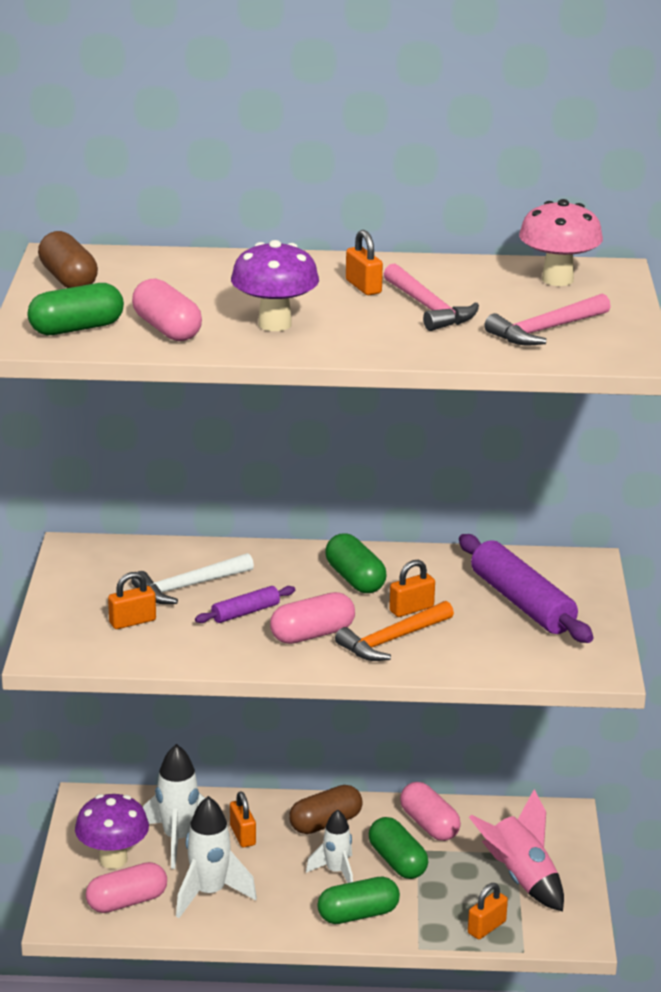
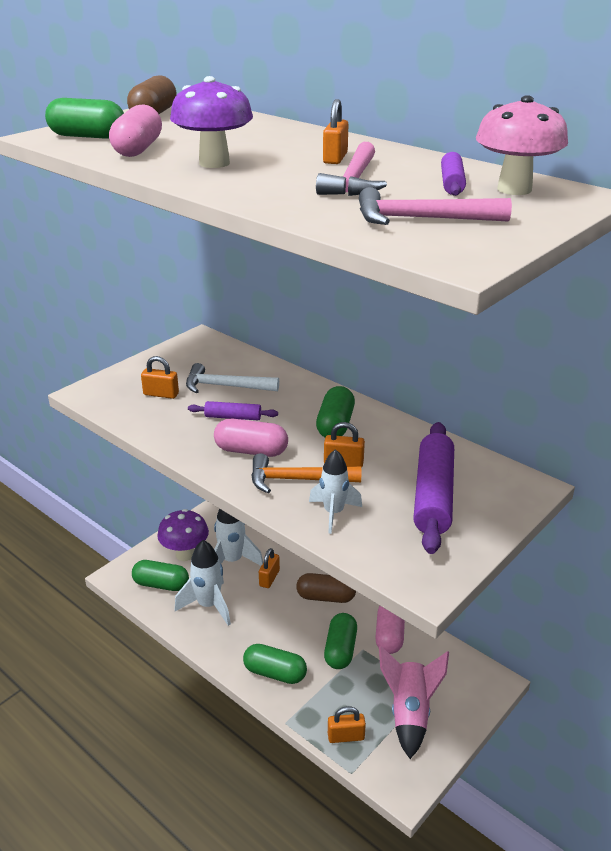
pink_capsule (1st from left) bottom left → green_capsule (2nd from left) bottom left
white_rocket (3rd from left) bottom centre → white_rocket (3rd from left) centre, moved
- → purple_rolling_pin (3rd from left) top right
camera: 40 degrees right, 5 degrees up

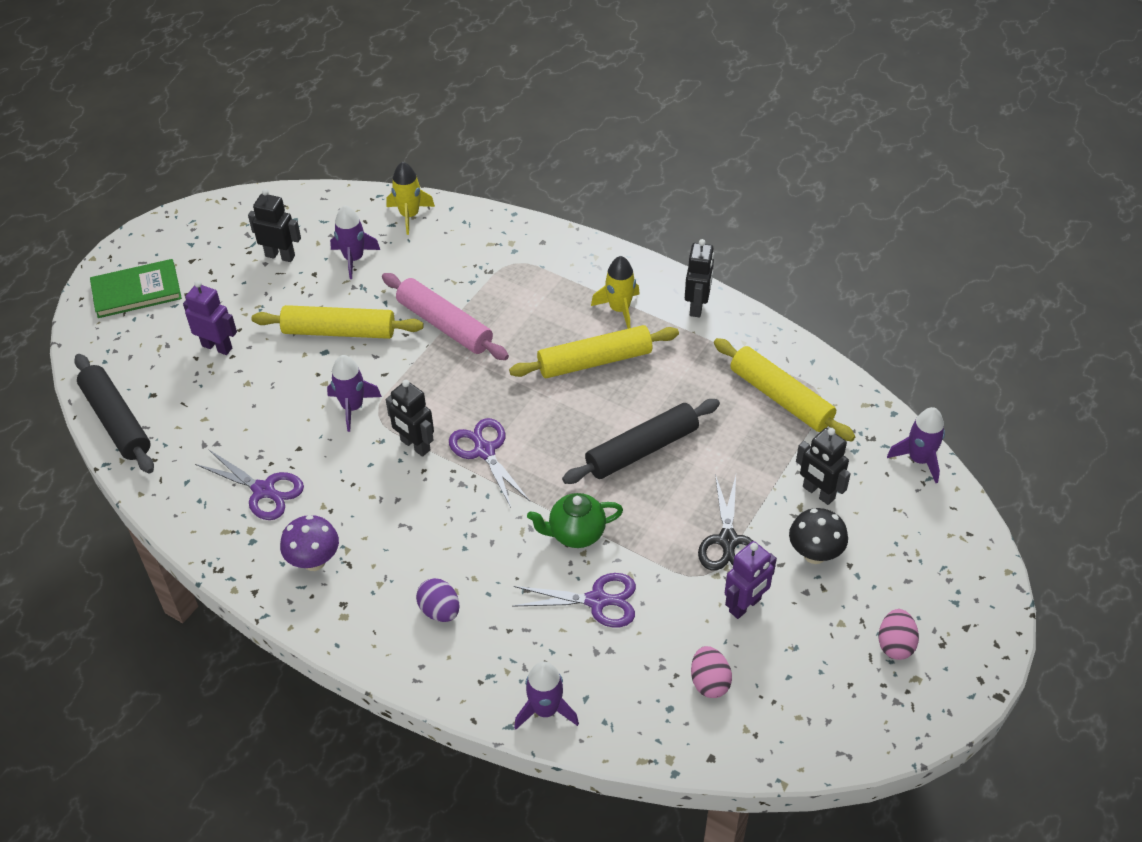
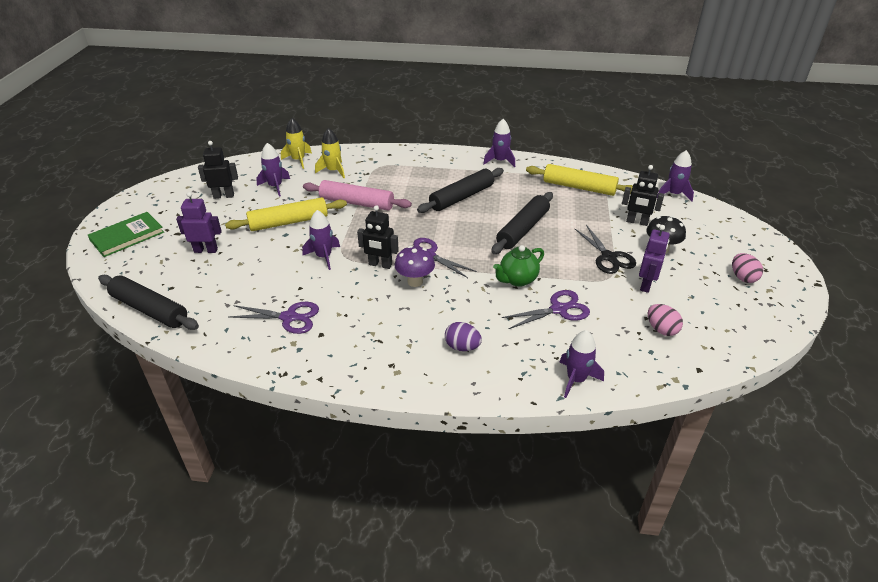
yellow_rocket (2nd from left) centre → yellow_rocket (2nd from left) top centre, moved
purple_mushroom middle left → purple_mushroom centre, moved
yellow_rolling_pin (2nd from left) centre → black_rolling_pin (2nd from left) top centre
black_robot (3rd from left) top centre → purple_rocket (3rd from left) top centre
camera: 25 degrees left, 10 degrees down

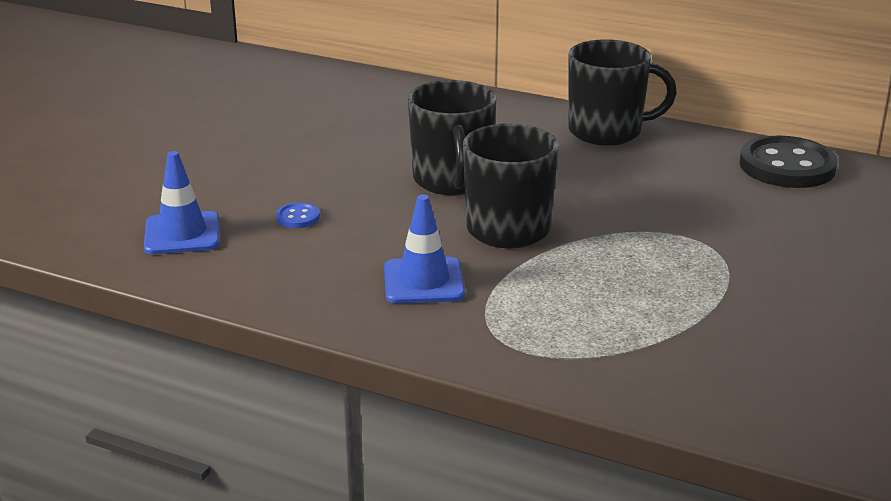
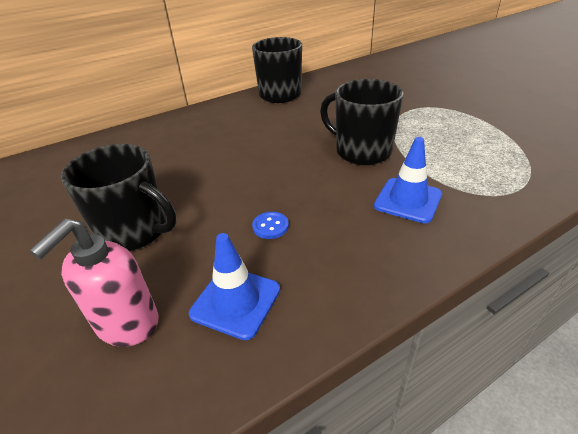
- → pink_soap_dispenser middle left
black_mug (1st from left) top centre → black_mug (1st from left) middle left, moved
black_button top right → -
camera: 55 degrees left, 10 degrees up

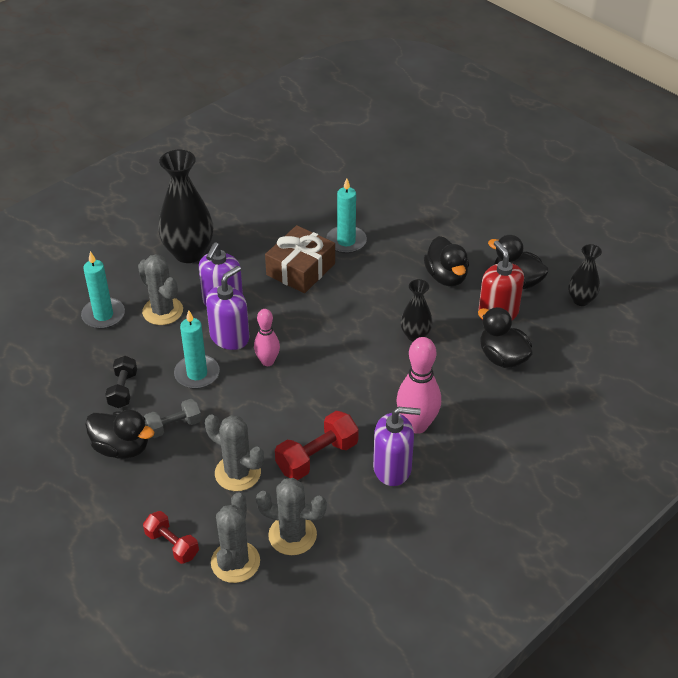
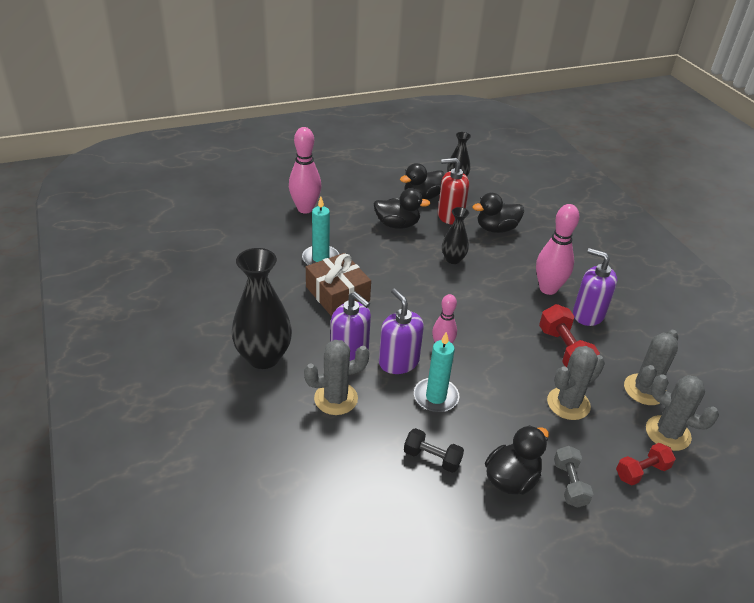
- → pink_bowling_pin (1st from left) top centre
grey_dumbbell middle left → grey_dumbbell bottom right, moved
purple_soap_dispenser (3rd from left) centre → purple_soap_dispenser (3rd from left) middle right, 75 degrees counterclockwise
turquoise_candle (1st from left) middle left → -
camera: 70 degrees left, 5 degrees down

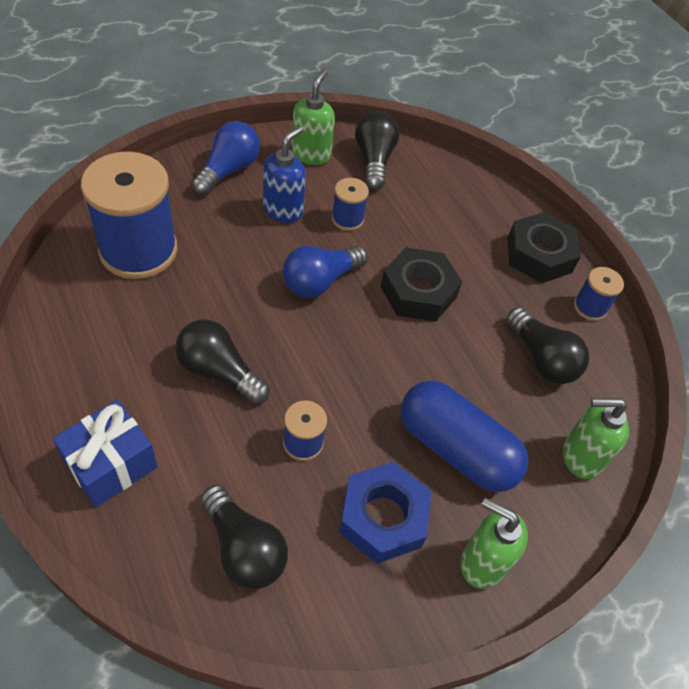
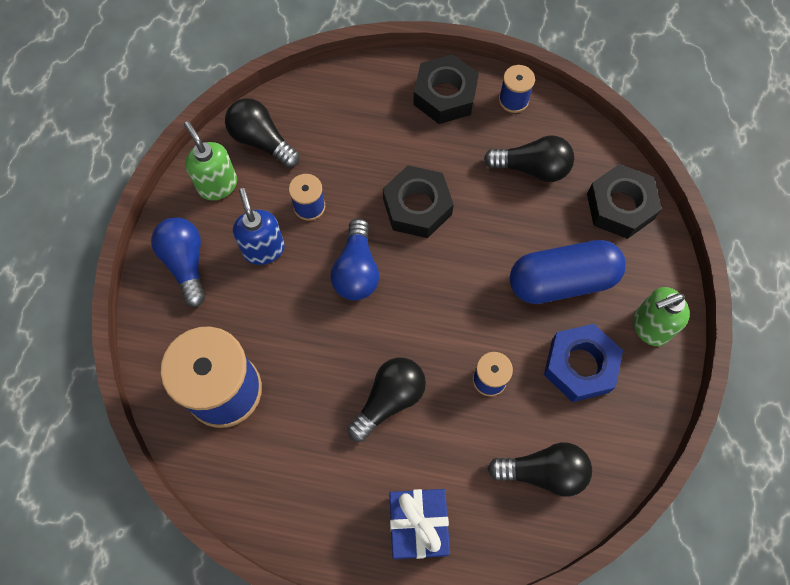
black_light_bulb (1st from left in the first image) middle left → black_light_bulb (2nd from left) bottom centre, 150 degrees clockwise
green_soap_dispenser (3rd from left) middle right → black_nut (3rd from left) middle right
camera: 45 degrees left, 15 degrees up

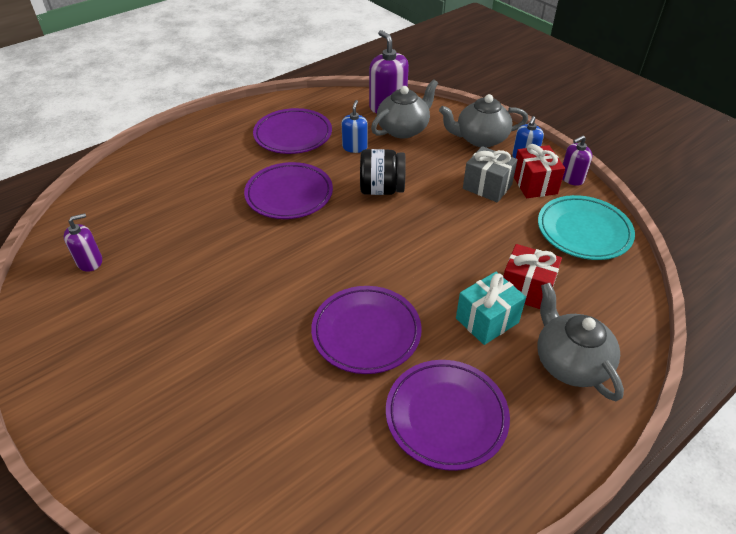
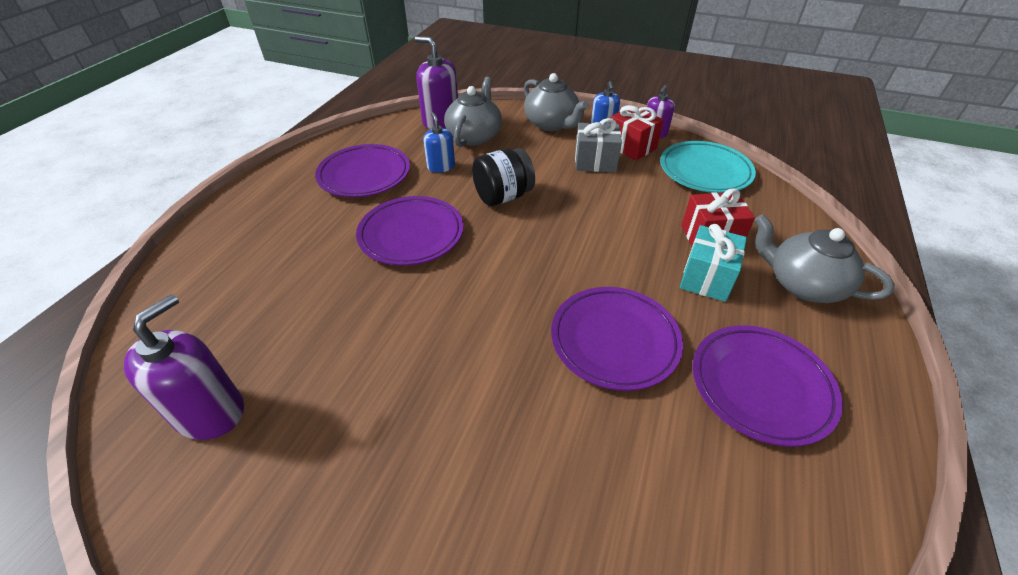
purple_soap_dispenser (1st from left) middle left, x1.67
grey_teapot (2nd from left) top centre, 90 degrees counterclockwise
camera: 30 degrees left, 0 degrees up

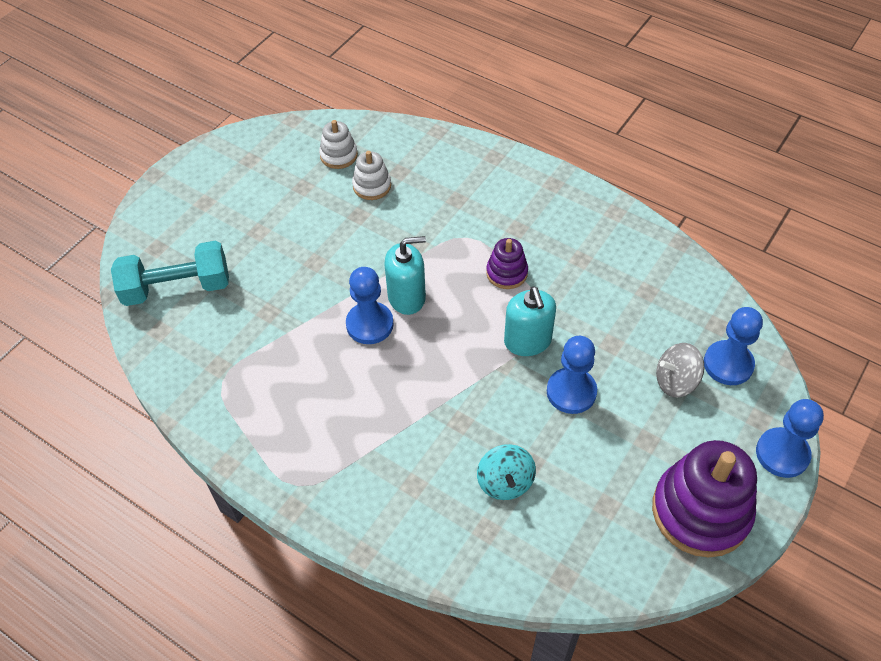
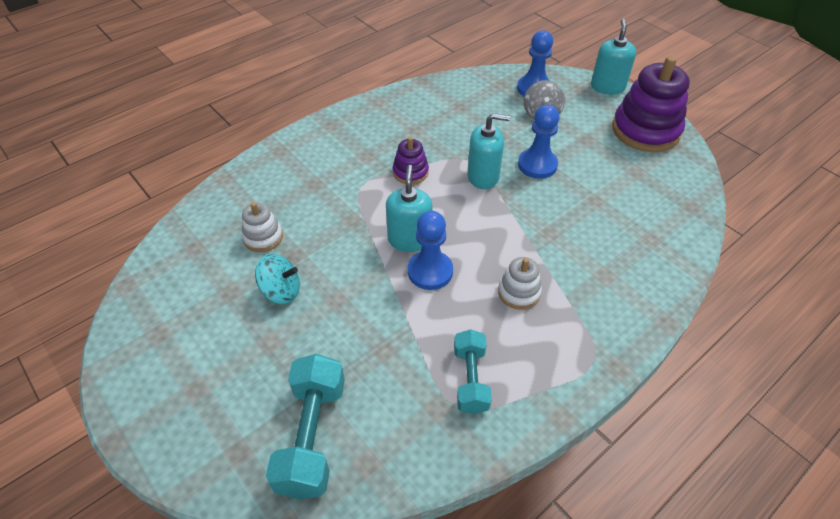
turquoise_spinning_top bottom centre → turquoise_spinning_top middle left, moved
- → turquoise_dumbbell (2nd from left) bottom centre
white_stacking_toy (1st from left in the first image) top centre → white_stacking_toy (2nd from left) centre, moved
blue_pawn (4th from left) middle right → turquoise_soap_dispenser (3rd from left) top right
camera: 75 degrees left, 5 degrees down

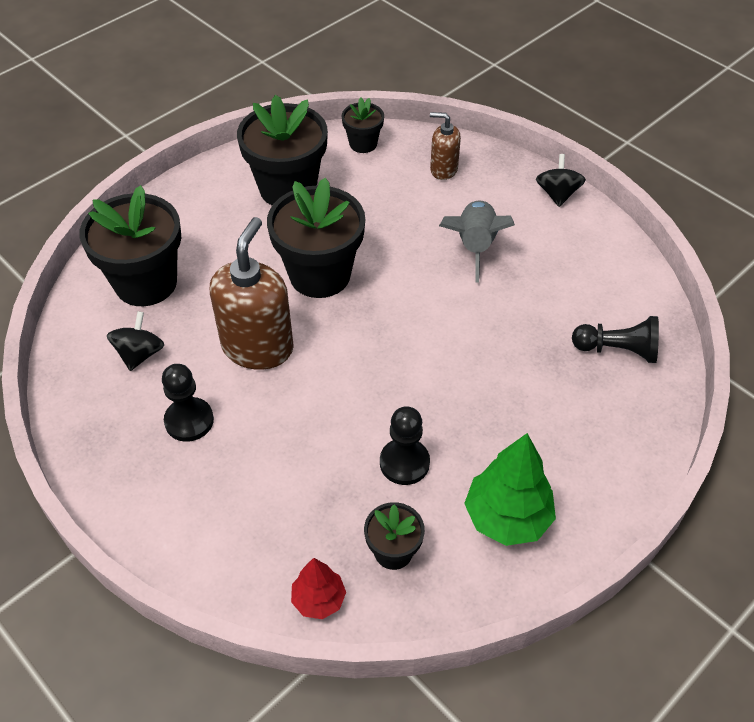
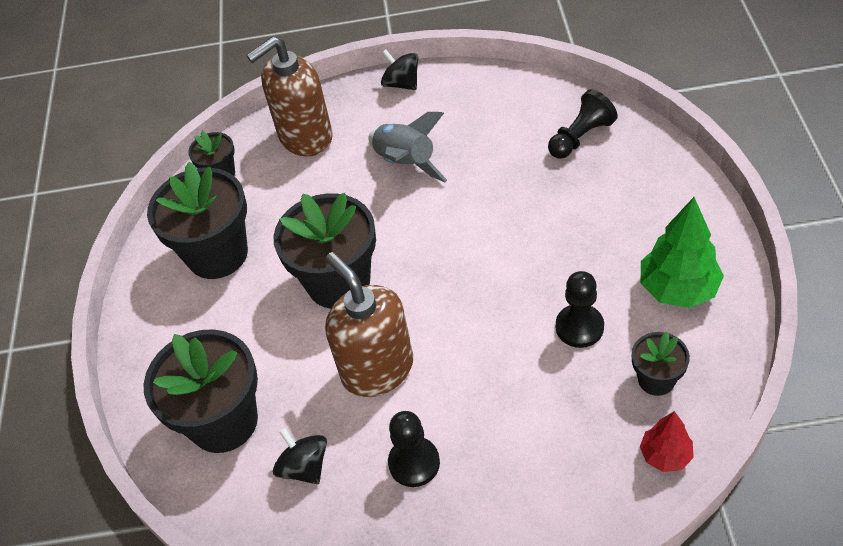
brown_soap_dispenser (2nd from left in the first image) top centre → brown_soap_dispenser (1st from left) top centre, x1.86
camera: 45 degrees left, 0 degrees up

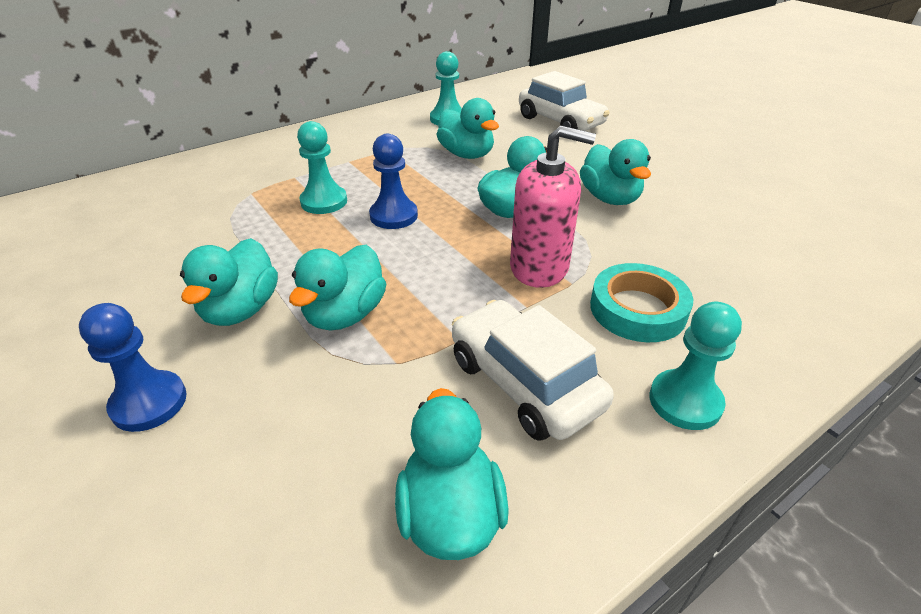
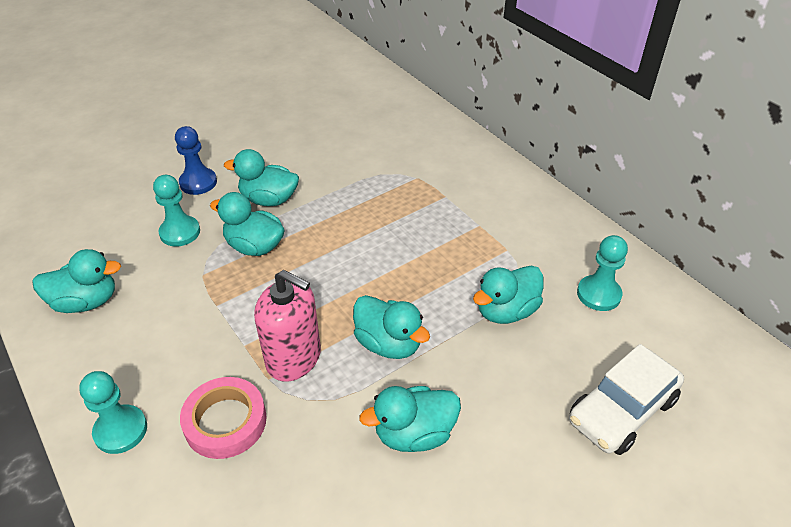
turquoise_pawn (1st from left in the first image) top centre → turquoise_pawn (2nd from left) middle left, moved
turquoise_tape middle right → pink_tape bottom left
pink_soap_dispenser centre, 75 degrees counterclockwise
blue_pawn (2nd from left) top centre → -
white_car (1st from left) centre → -
camera: 90 degrees right, 5 degrees up

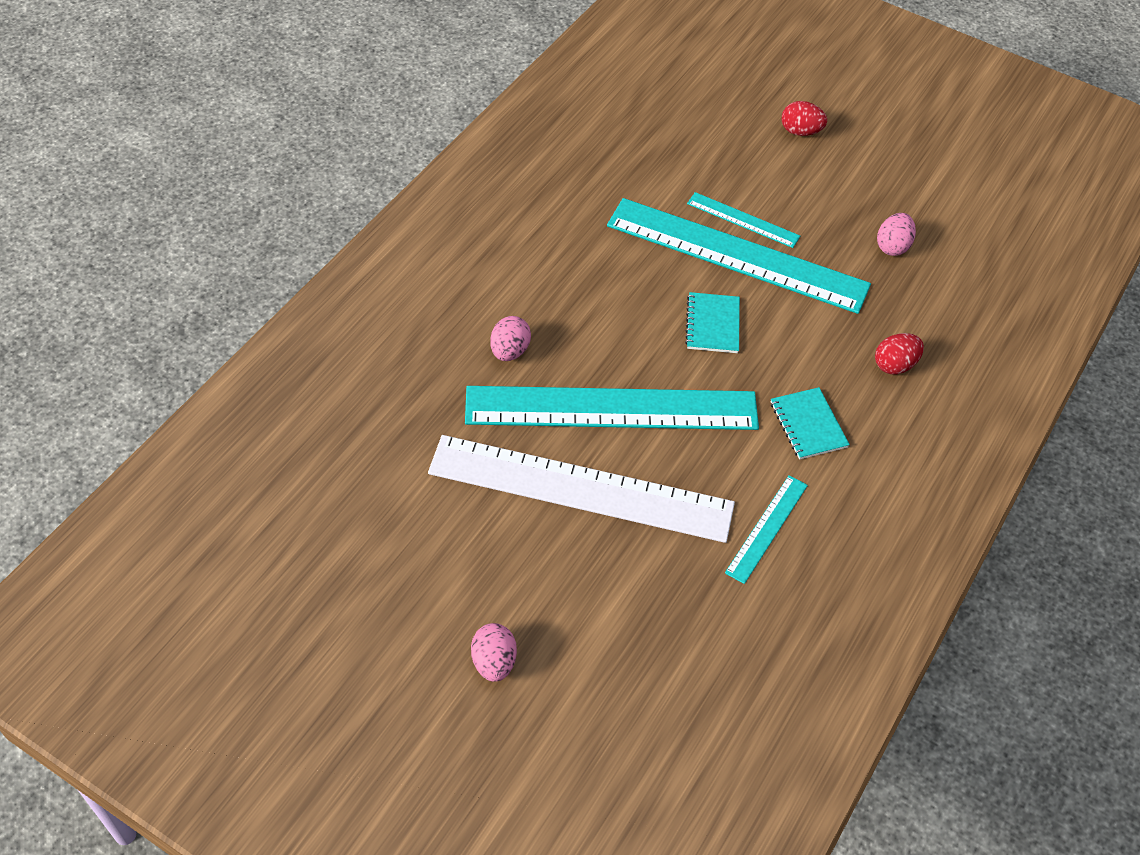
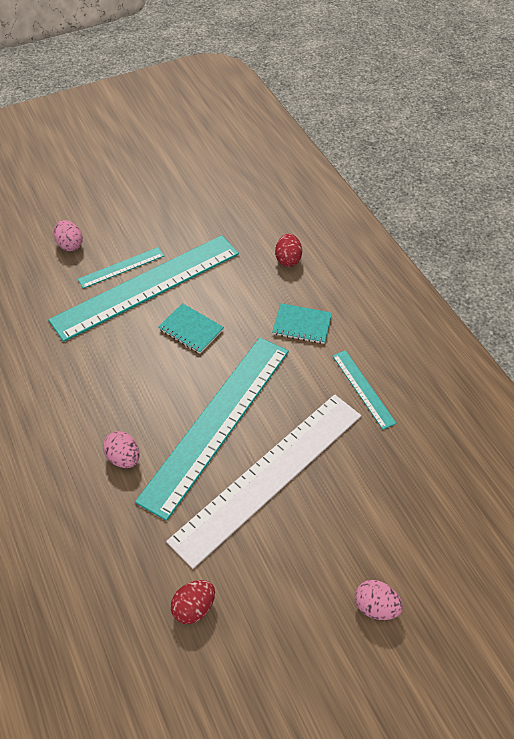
pink_egg (3rd from left in the first image) top right → pink_egg (1st from left) top left, moved
red_egg (1st from left) top right → red_egg (1st from left) bottom centre, moved
camera: 55 degrees left, 0 degrees up

